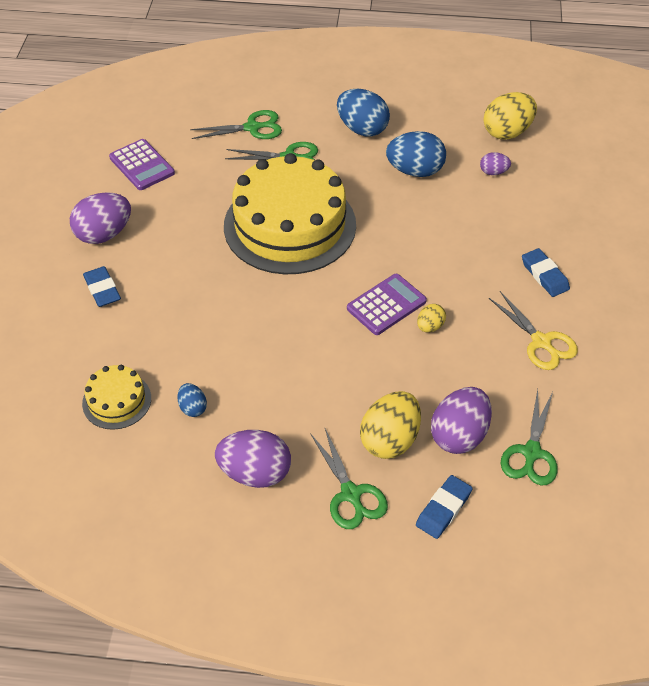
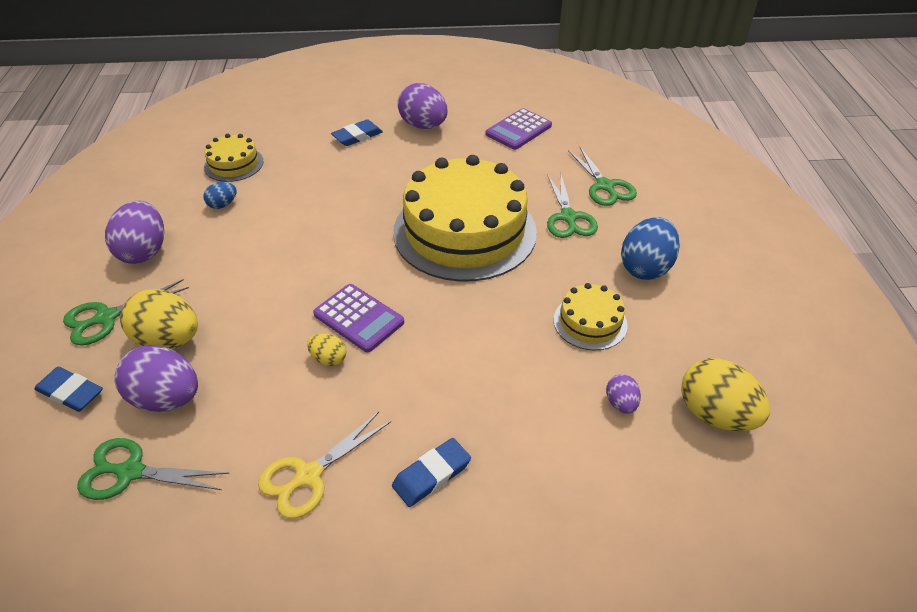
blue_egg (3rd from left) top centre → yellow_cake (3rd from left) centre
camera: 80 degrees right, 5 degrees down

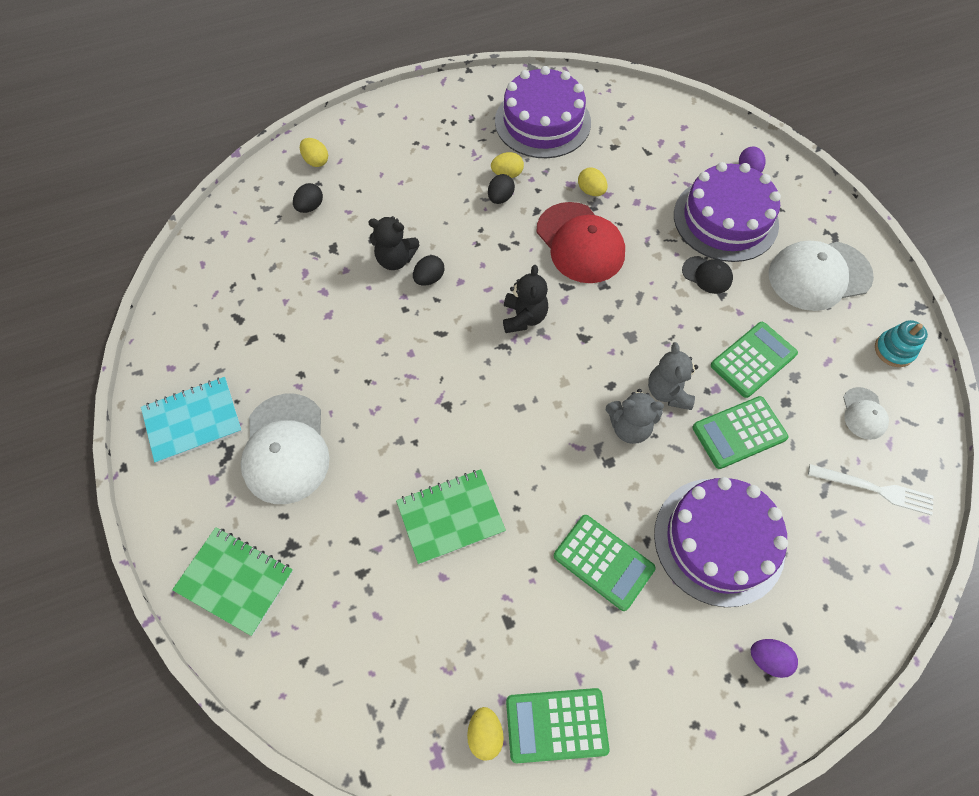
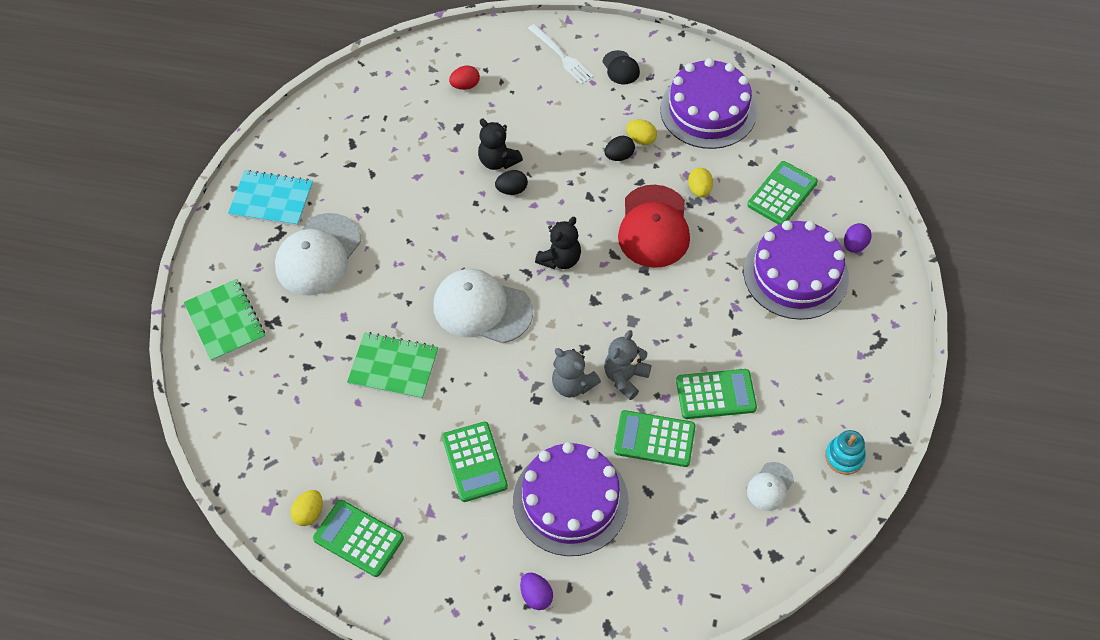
white_cap (2nd from left) middle right → white_cap (2nd from left) centre, moved
black_egg (1st from left) top left → red_egg top centre
white_fork middle right → white_fork top centre, moved
black_cap middle right → black_cap top centre, moved
- → green_calculator (5th from left) top right
yellow_egg (1st from left) top left → -
camera: 35 degrees right, 5 degrees down

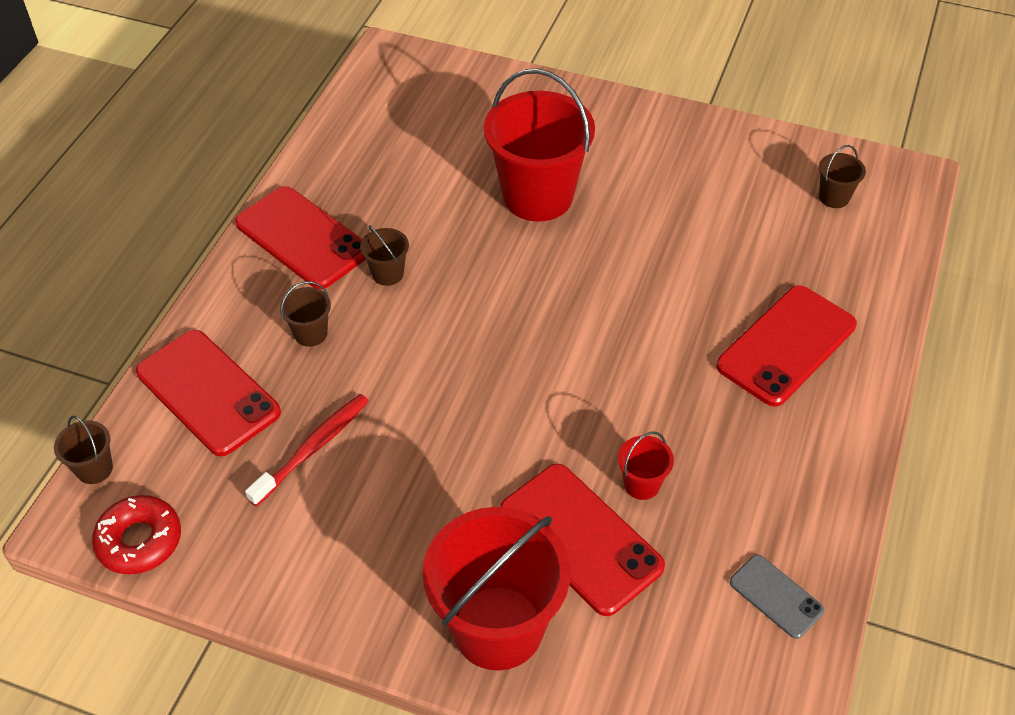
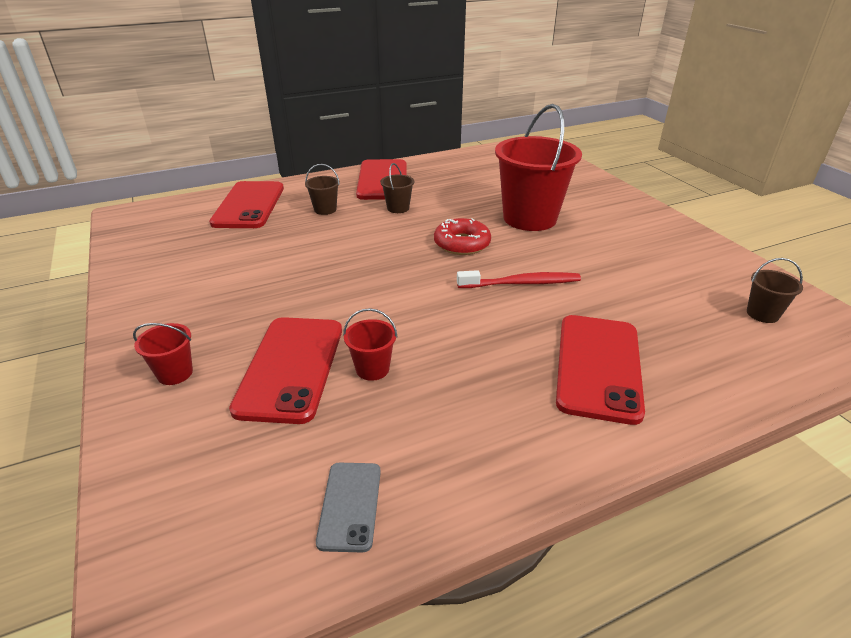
red_bucket (1st from left) bottom centre → red_bucket (1st from left) middle left, x0.43
red_donut bottom left → red_donut centre, moved
red_toothbrush middle left → red_toothbrush centre, moved
red_phone (4th from left) middle right, 75 degrees counterclockwise
brown_bucket (1st from left) middle left → -
camera: 45 degrees right, 15 degrees down

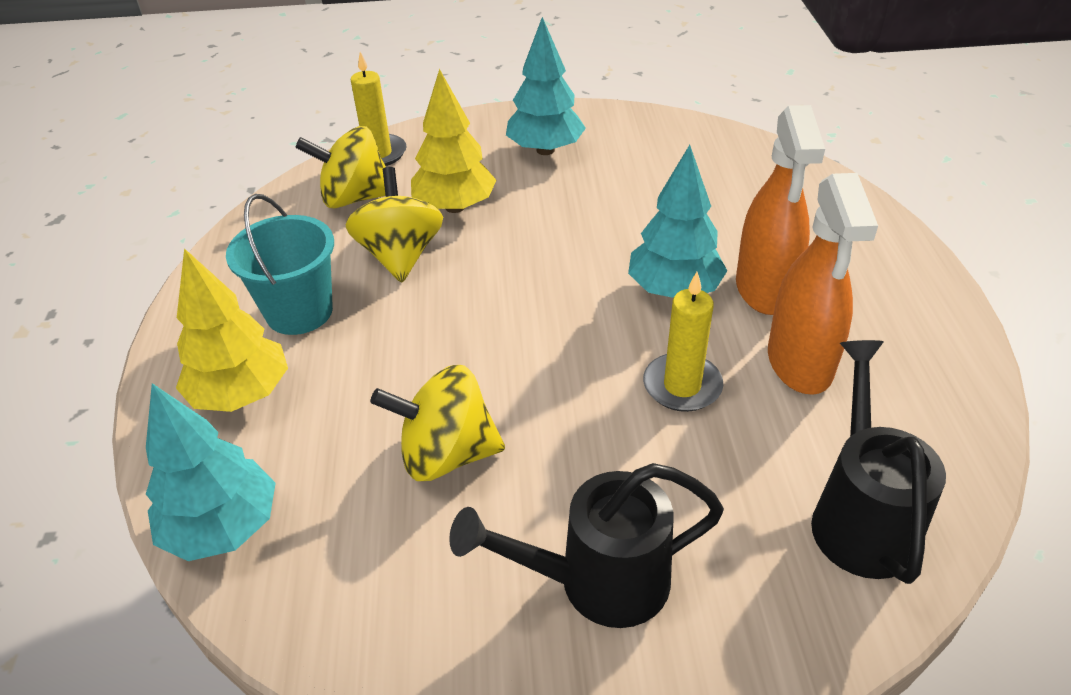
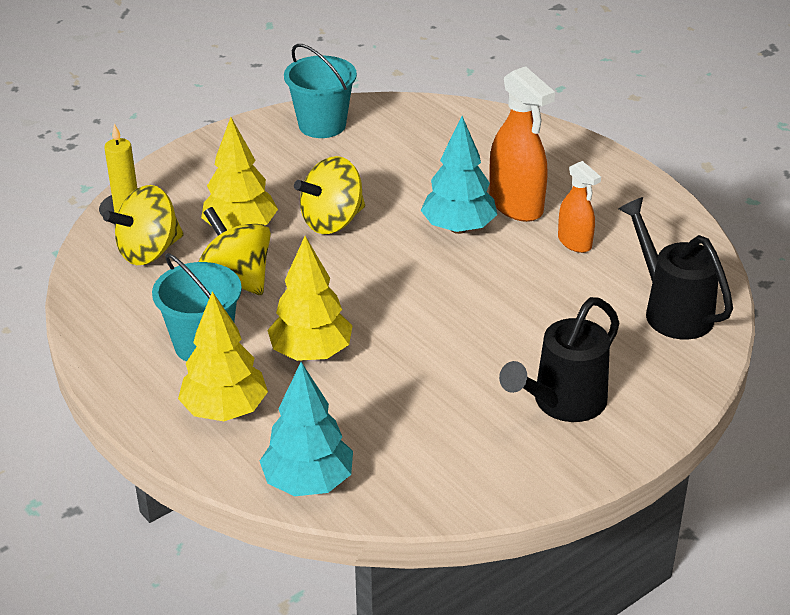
- → yellow_tree (3rd from left) centre
- → turquoise_bucket (2nd from left) top centre
yellow_spinning_top (3rd from left) centre → yellow_spinning_top (3rd from left) top centre, moved
orange_spray_bottle (2nd from left) middle right, x0.59
turquoise_tree (2nd from left) top centre → -
yellow_candle (2nd from left) centre → -
camera: 35 degrees left, 5 degrees down

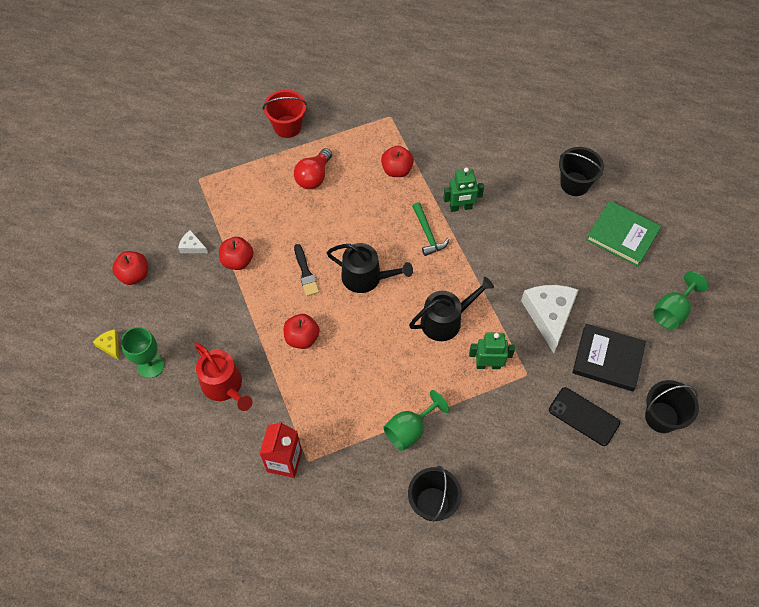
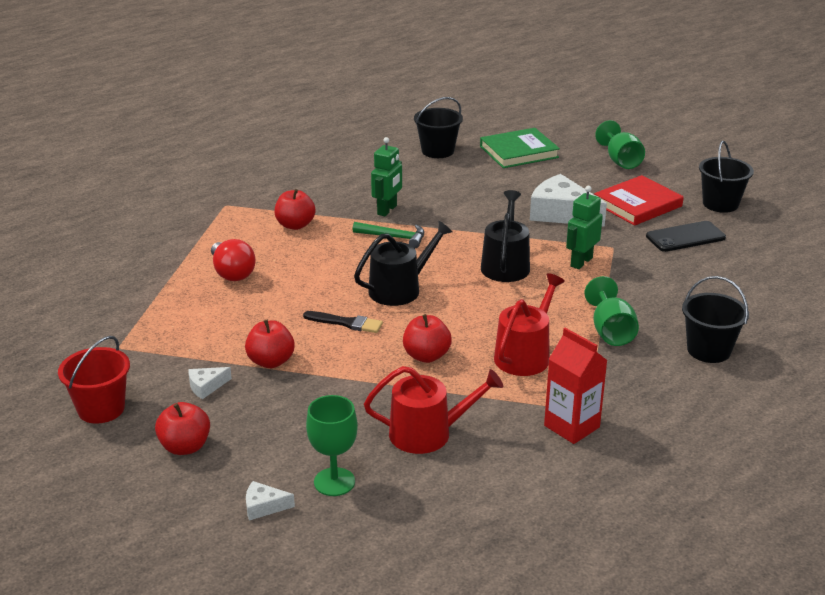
red_bucket top centre → red_bucket middle left, moved
yellow_cheese middle left → white_cheese (2nd from left) bottom left
- → red_watering_can (2nd from left) centre
black_book middle right → red_book middle right
camera: 55 degrees left, 30 degrees down

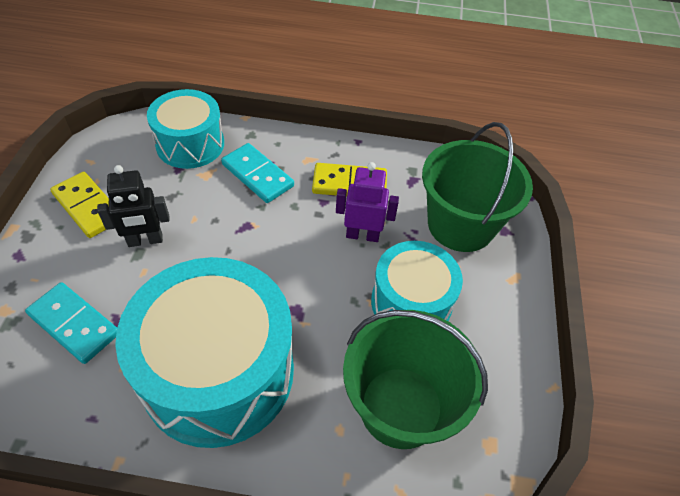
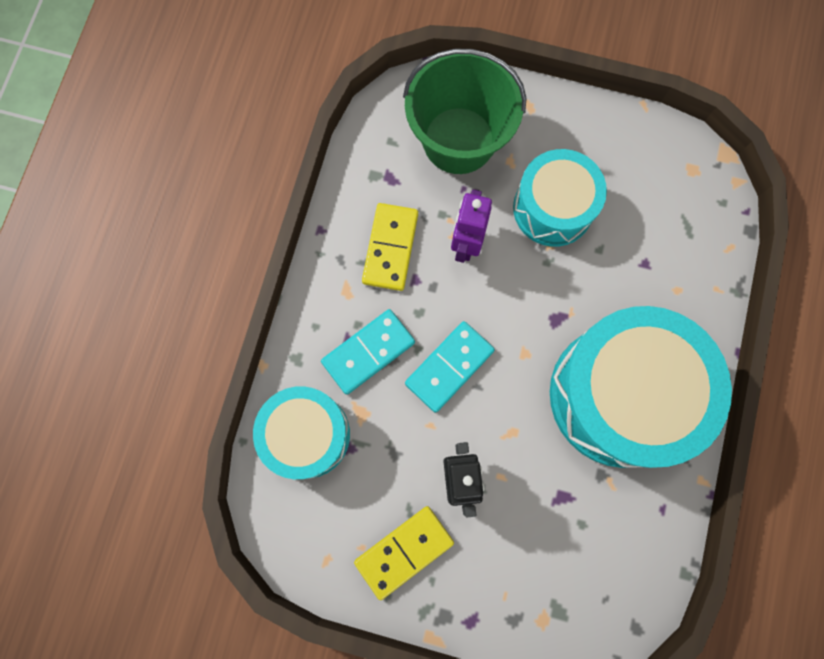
turquoise_domino (1st from left in the first image) middle left → turquoise_domino (2nd from left) centre, moved
green_bucket (1st from left) bottom centre → -
camera: 80 degrees left, 25 degrees up

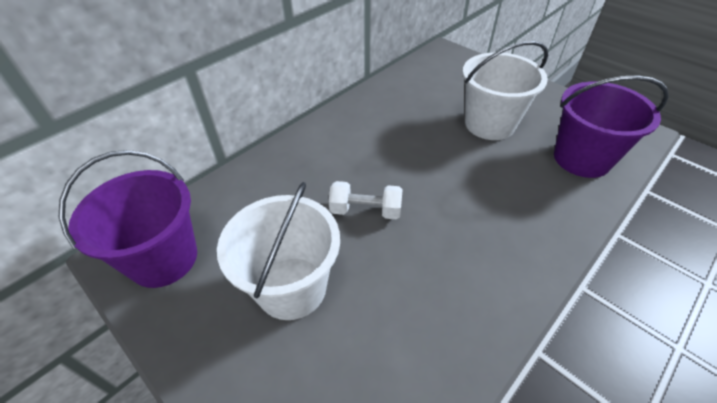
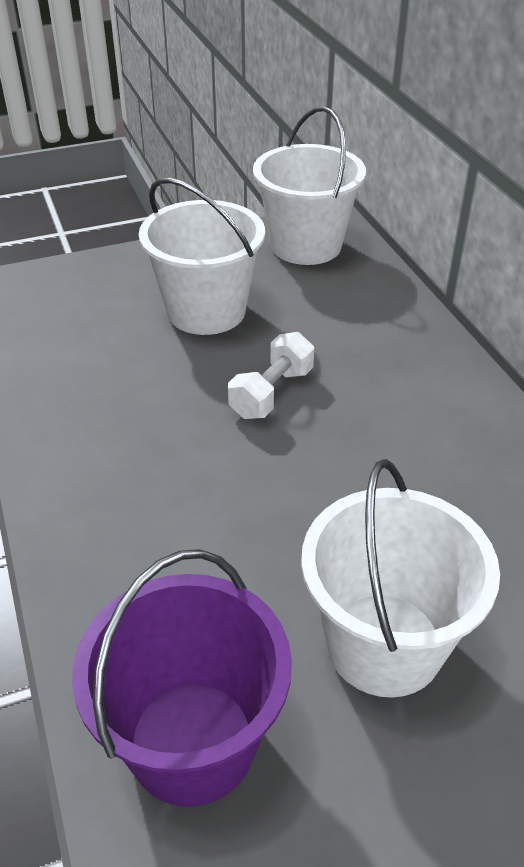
purple_bucket (1st from left) middle left → white_bucket (2nd from left) top centre
camera: 115 degrees right, 5 degrees down

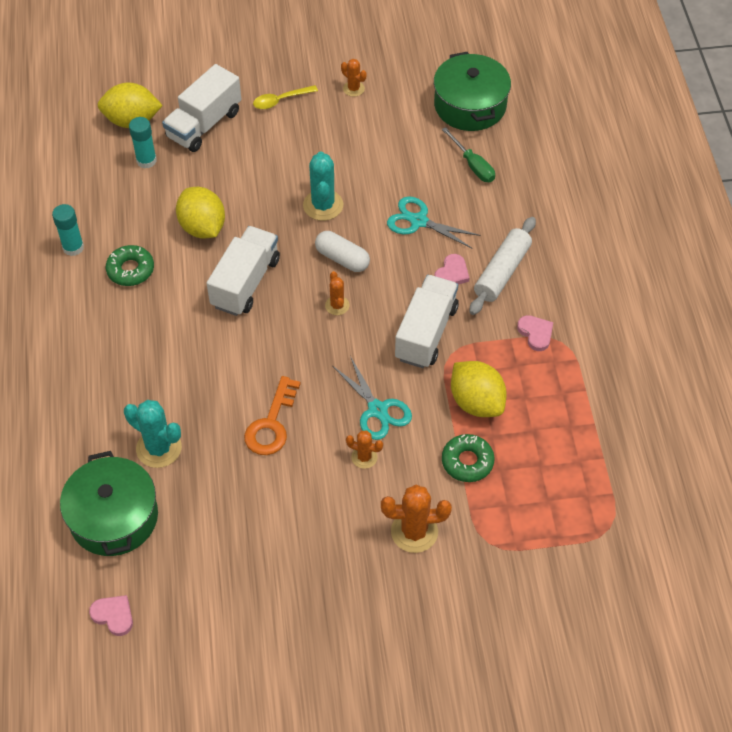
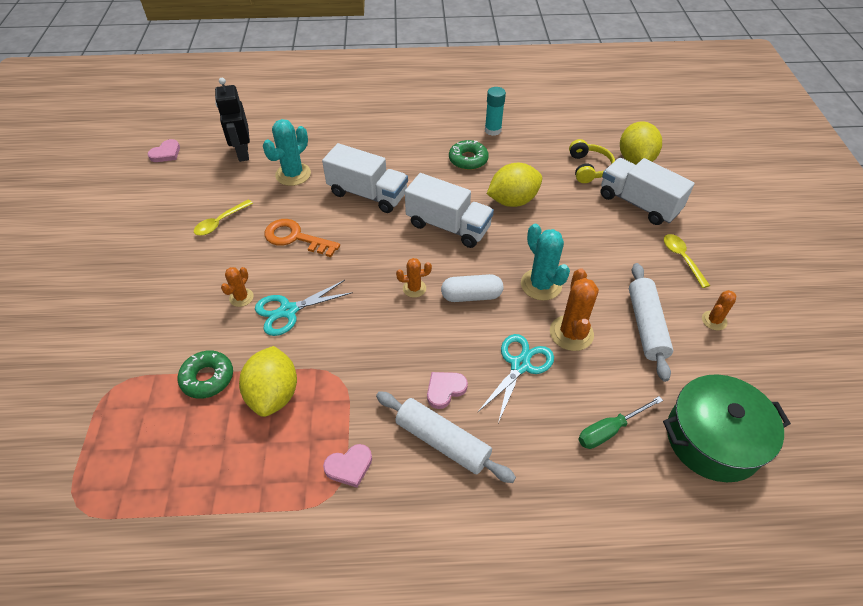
- → yellow_spoon (1st from left) middle left
green_pot (1st from left) bottom left → black_robot top left
yellow_lemon (3rd from left in the first image) centre → yellow_lemon (1st from left) middle left, 60 degrees counterclockwise
white_truck (3rd from left in the first image) centre → white_truck (1st from left) top centre, moved
pink_heart (2nd from left in the first image) centre → pink_heart (3rd from left) centre, 105 degrees clockwise
white_capsule centre, 45 degrees clockwise
turquoise_cactus (2nd from left) top centre → turquoise_cactus (2nd from left) centre, 60 degrees clockwise
orange_cactus (4th from left in the first image) bottom centre → orange_cactus (3rd from left) centre, moved
turquoise_glue_stick (2nd from left) top left → yellow_headphones top right
- → white_rolling_pin (2nd from left) middle right
camera: 95 degrees right, 5 degrees down

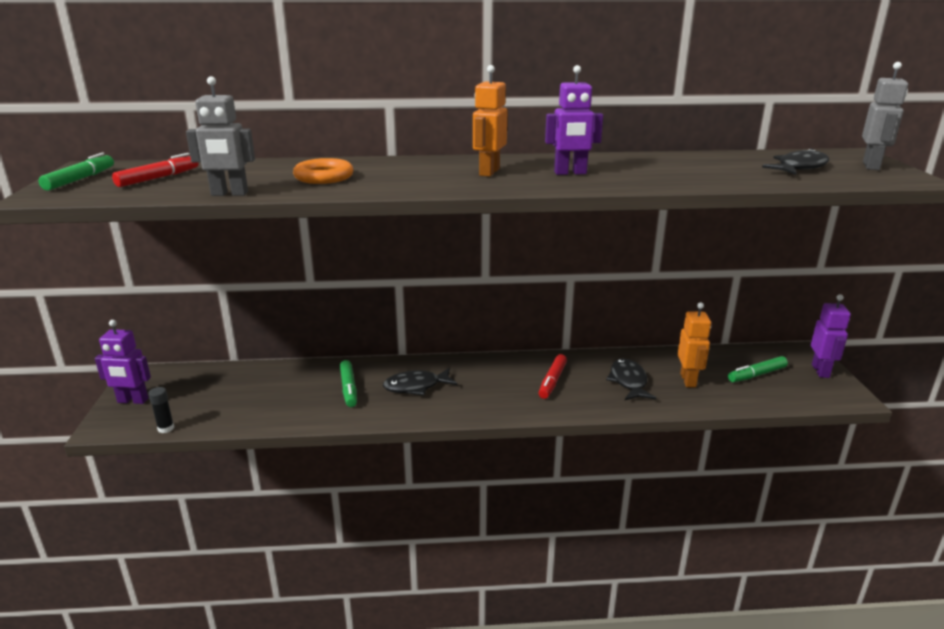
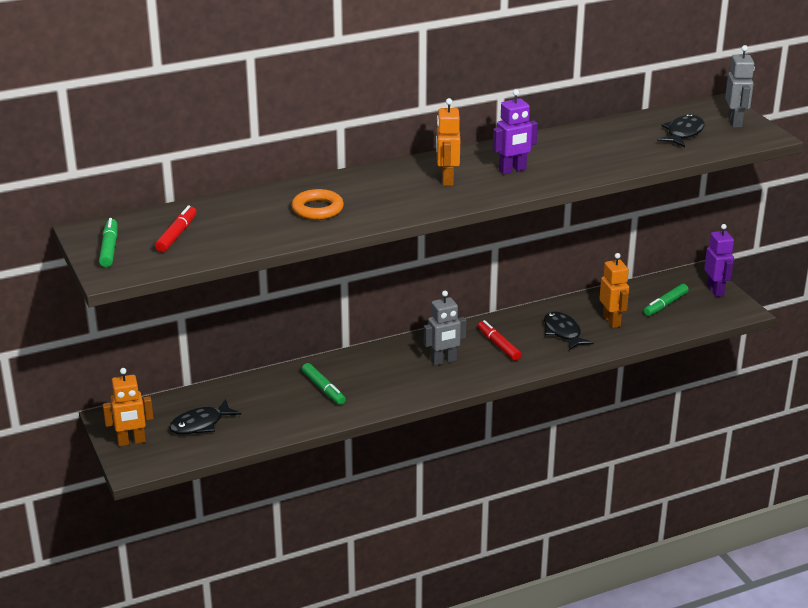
purple_robot (1st from left) middle left → orange_robot (1st from left) bottom left
black_fish (1st from left) centre → black_fish (1st from left) bottom left, moved
grey_robot (1st from left) top left → grey_robot (1st from left) centre, moved
red_marker (2nd from left) centre, 150 degrees clockwise
black_glue_stick middle left → -
camera: 20 degrees left, 5 degrees up

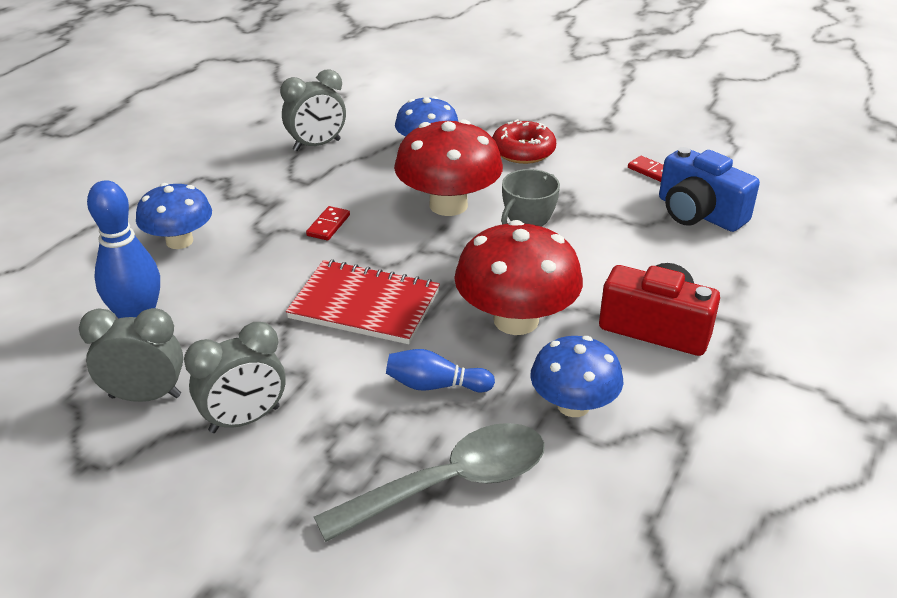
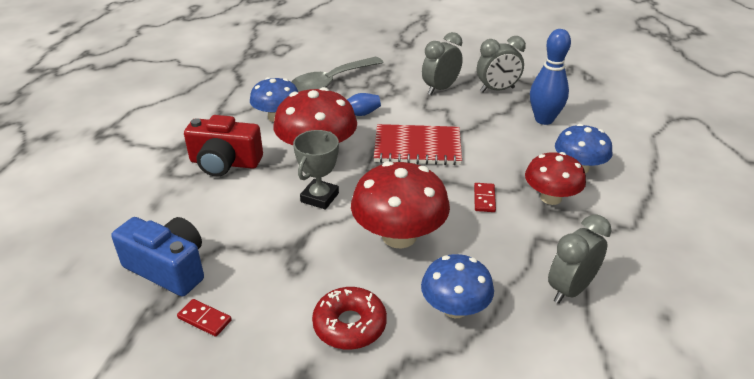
- → red_mushroom (3rd from left) middle right
camera: 165 degrees right, 0 degrees up

